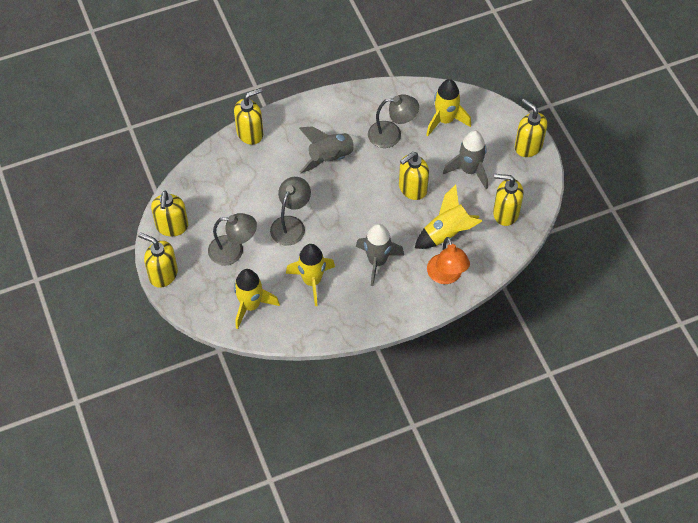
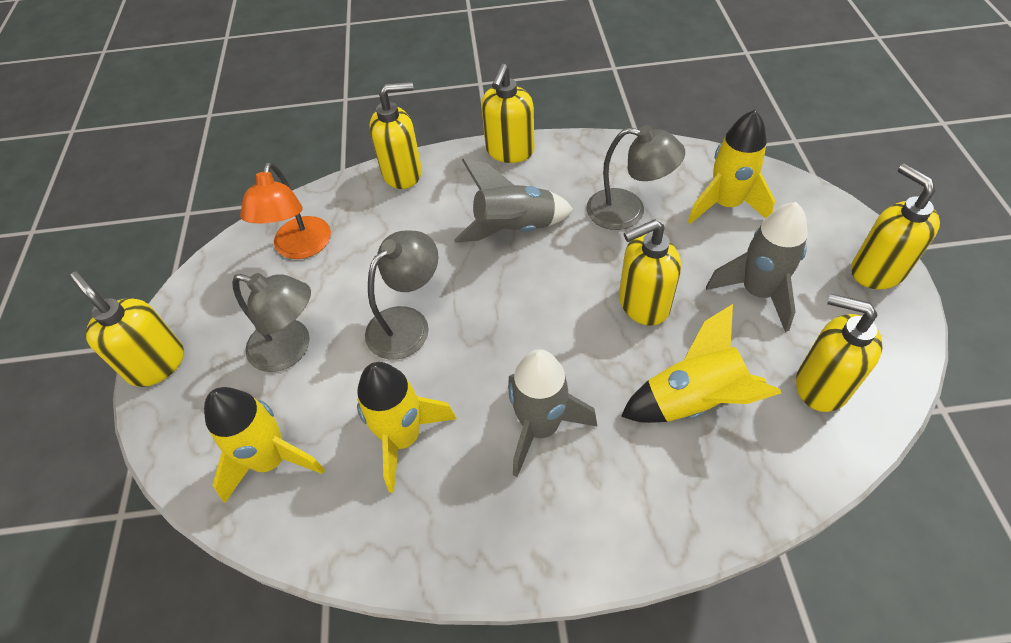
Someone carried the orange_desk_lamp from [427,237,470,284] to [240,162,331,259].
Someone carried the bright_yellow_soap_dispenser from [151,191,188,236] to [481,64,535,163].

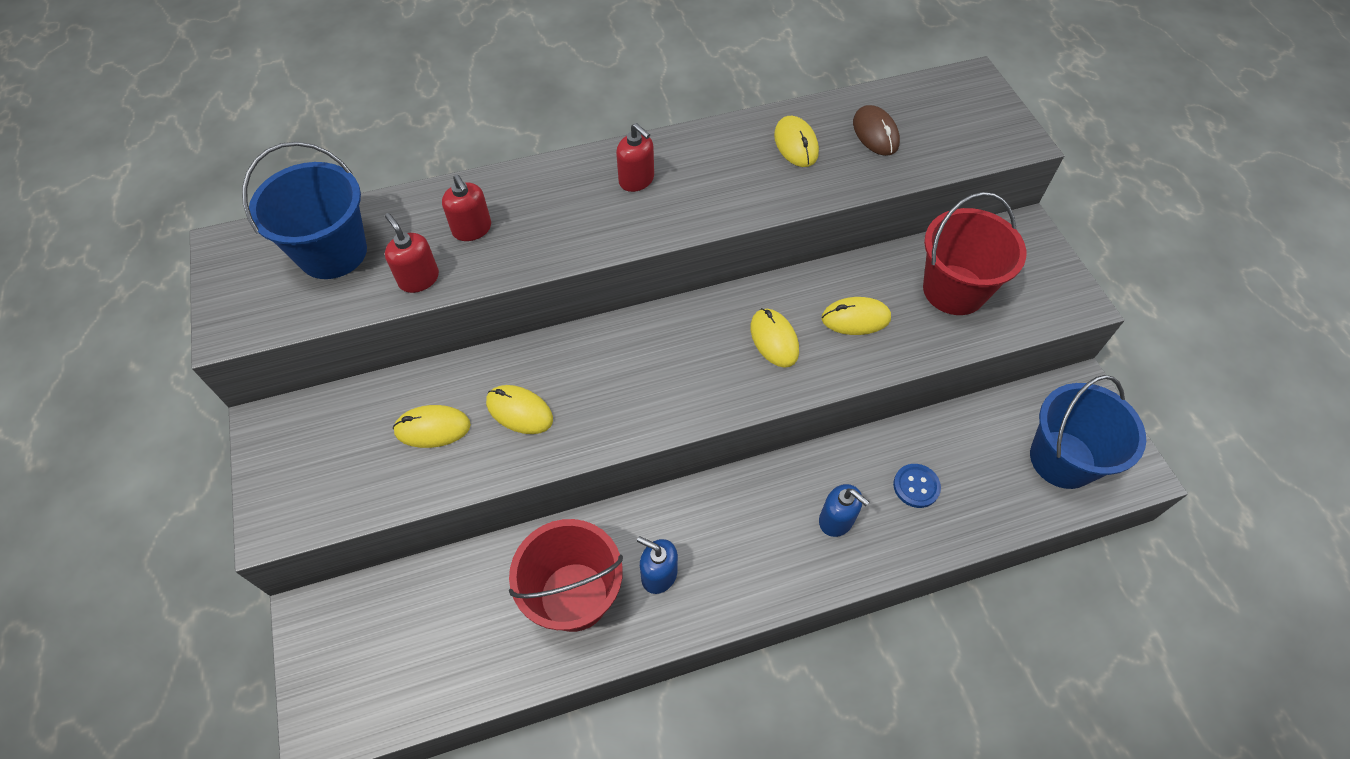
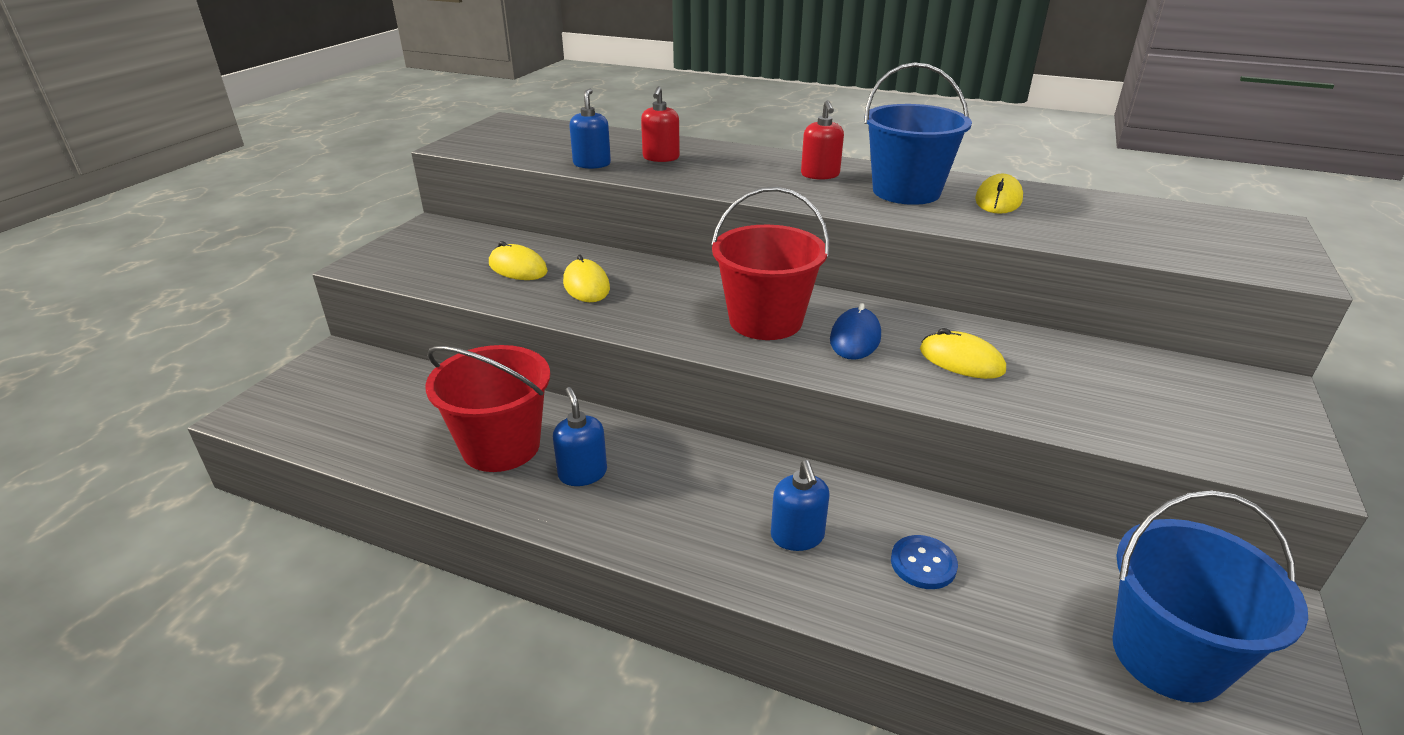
Someone repainted the scarlet_soap_dispenser at [385,213,439,293], which became the cobalt_soap_dispenser at [569,89,611,169].
Someone carried the scarlet_bucket from [923,192,1026,315] to [711,187,829,340].
Someone repainted the bright_yellow_mouse at [750,308,799,368], which became the cobalt_mouse at [830,303,881,360].
Someone carried the cobalt_bucket from [242,142,367,279] to [864,62,972,205].
Someone took away the dark_brown_mouse at [853,105,900,156].

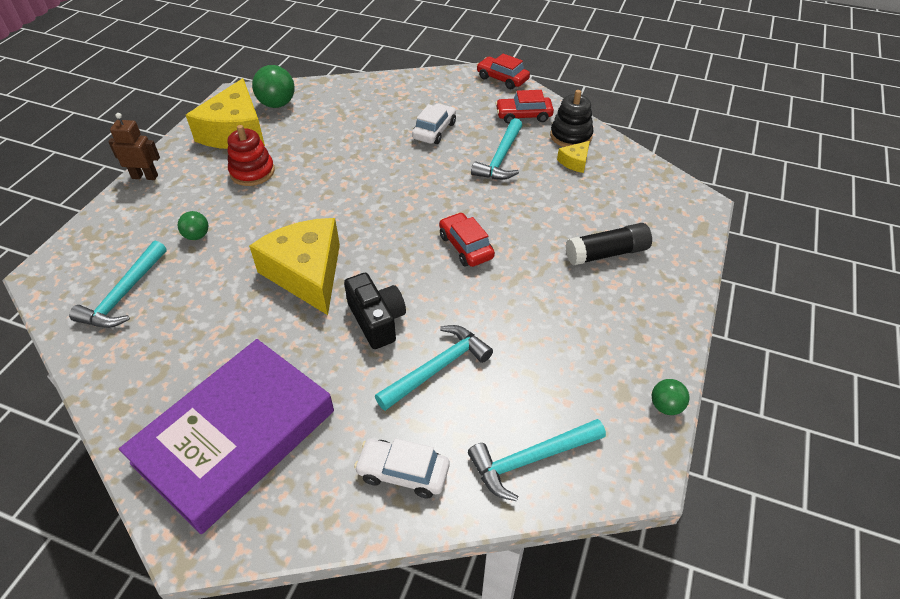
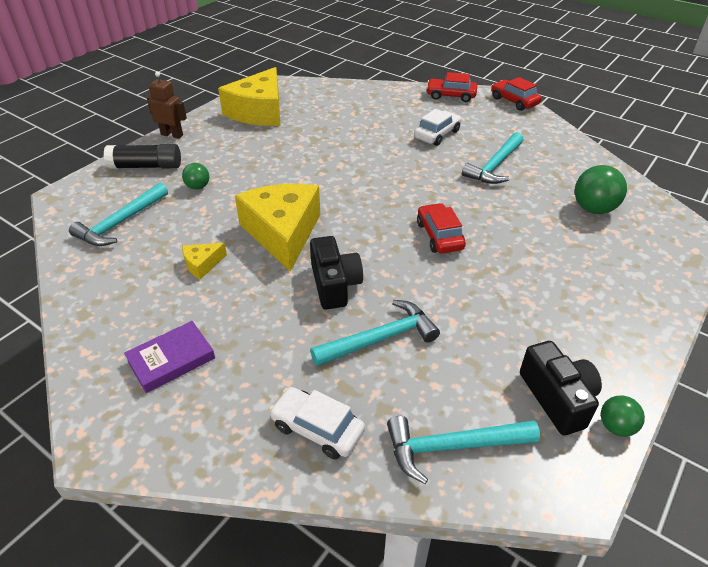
Someone carried the jet-black_stick_of_glue from [566,223,652,265] to [104,144,181,169].
Someone scaled the violet_hardcover at [119,339,334,534] by 0.45.
Someone carried the bright_yellow_piece_of_cheese from [557,141,590,173] to [182,243,227,280].
Someone carried the scarlet_toy_car from [495,90,554,124] to [426,72,477,102].
Someone put down the jet-black_camera at [520,341,602,435].
Someone carried the leaf-green_play_ball from [252,65,295,108] to [575,165,627,214].
Someone took away the scarlet_ring_stacker at [227,125,275,186].
Someone took away the jet-black_ring_stacker at [550,90,594,147].

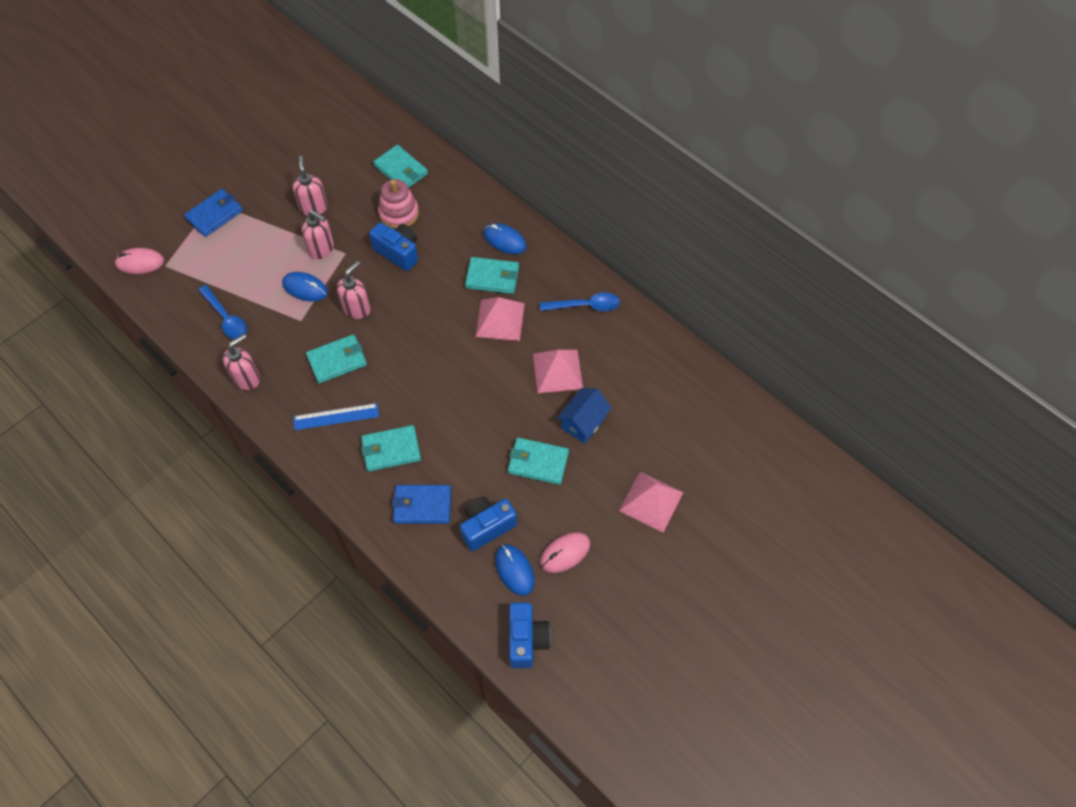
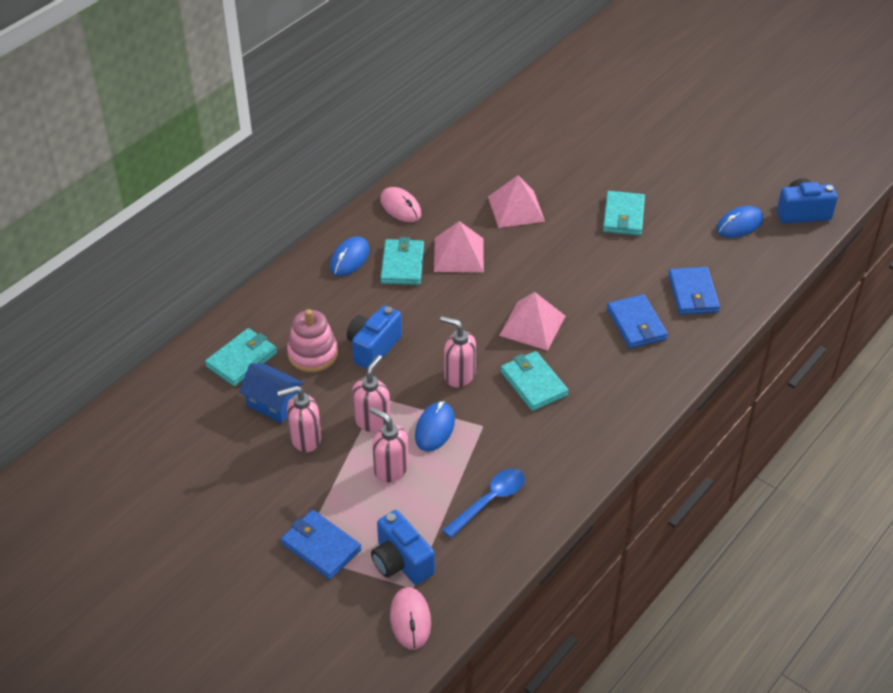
Someone carried the cobalt_toy_house from [557,388,612,444] to [239,363,305,423].
Someone carried the rose-pink_soap_dispenser from [223,334,260,390] to [370,407,409,482].
Someone carried the cobalt_camera from [460,497,517,551] to [371,510,435,585].
Someone carried the rose-pink_mouse from [540,532,590,573] to [380,187,421,222].
Someone carried the rose-pink_solid_pyramid from [619,472,684,532] to [499,292,565,351].
Someone repainted the turquoise_card_wallet at [361,425,421,472], which became the cobalt_card_wallet at [607,294,668,348].
Someone took away the cobalt_straightedge at [293,403,379,430].
Someone took away the cobalt_teaspoon at [540,293,620,311].

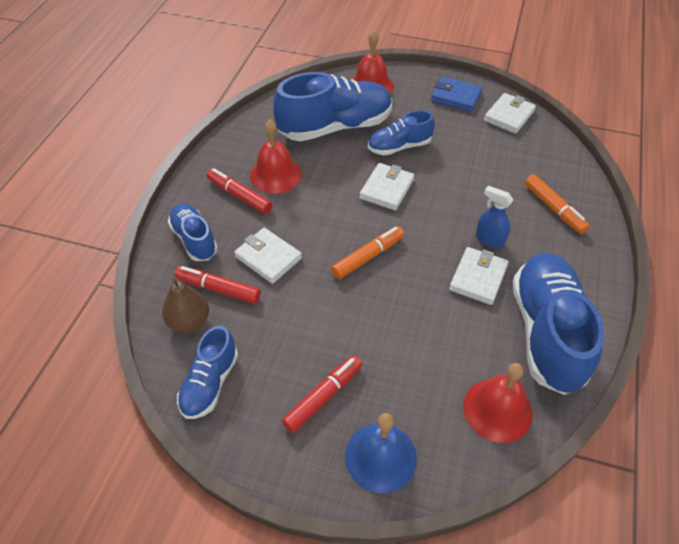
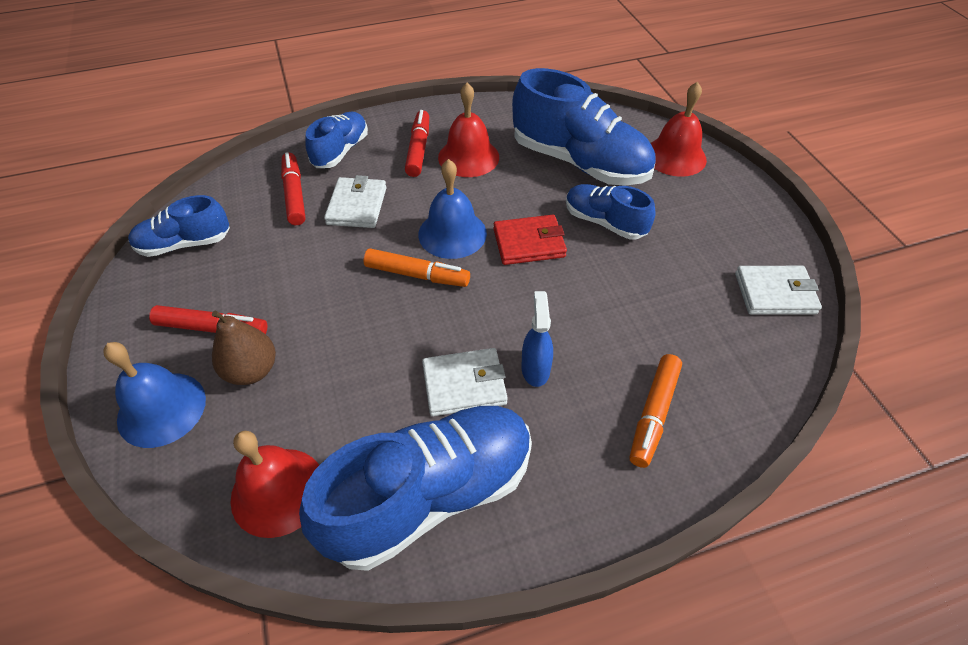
Someone carried the dark_brown_pear from [162,278,209,333] to [212,311,276,385].
Someone put down the cobalt_bell at [418,159,487,259].
Someone repainted the white_card_wallet at [359,163,414,211], which became the scarlet_card_wallet at [494,215,567,265].
Someone took away the cobalt_card_wallet at [431,76,483,112].

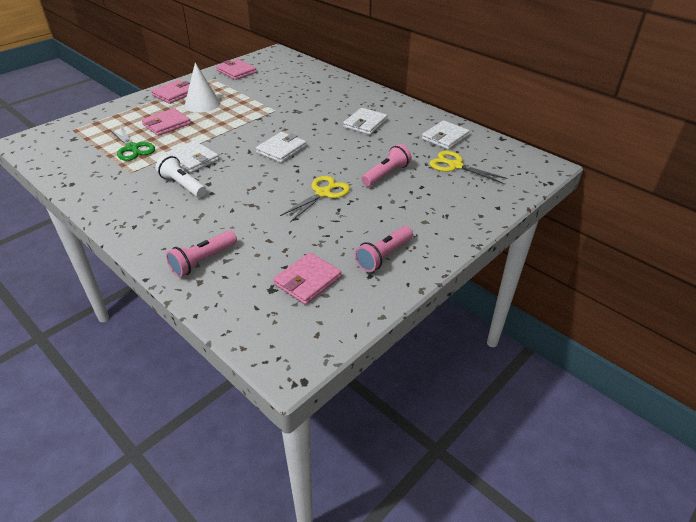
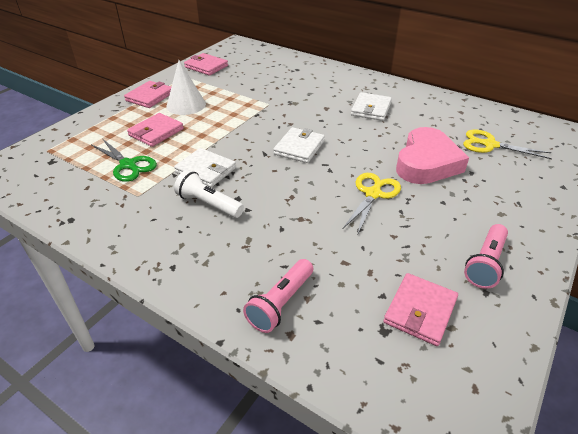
Someone swapped the rose-pink_flashlight at [361,144,412,186] for the rose-pink_heart_shape at [396,127,469,184].
Someone took away the white_card_wallet at [422,120,470,150].

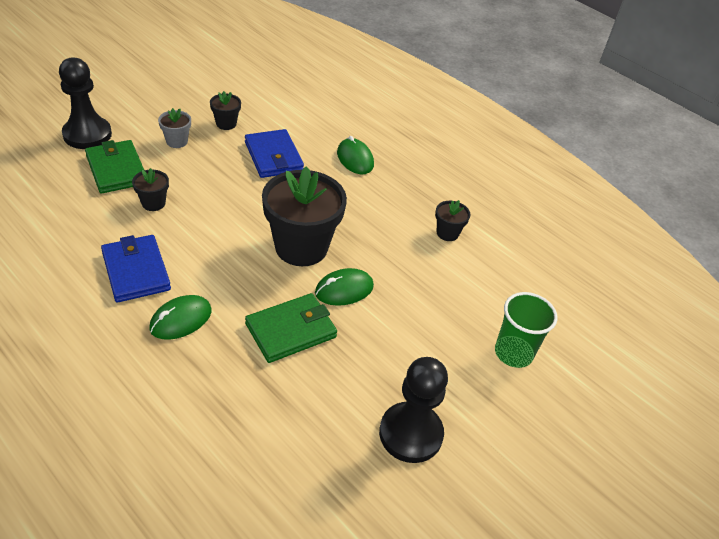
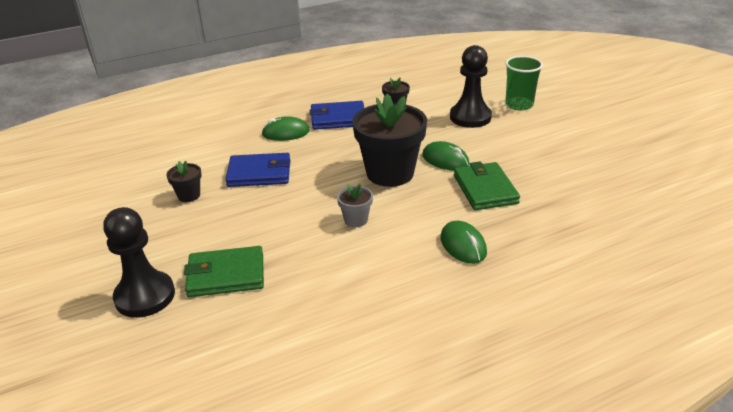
Someone carried the cobalt_card_wallet from [101,235,171,303] to [310,101,364,130].
Someone carried the grey_flower_pot from [158,108,191,148] to [337,184,373,227].
Someone rotated the leaf-green_mouse at [315,268,374,306] by 45 degrees counterclockwise.
Someone carried the jet-black_chess_pawn from [379,357,448,463] to [450,45,492,128].
Someone took away the jet-black_flower_pot at [132,168,169,211].

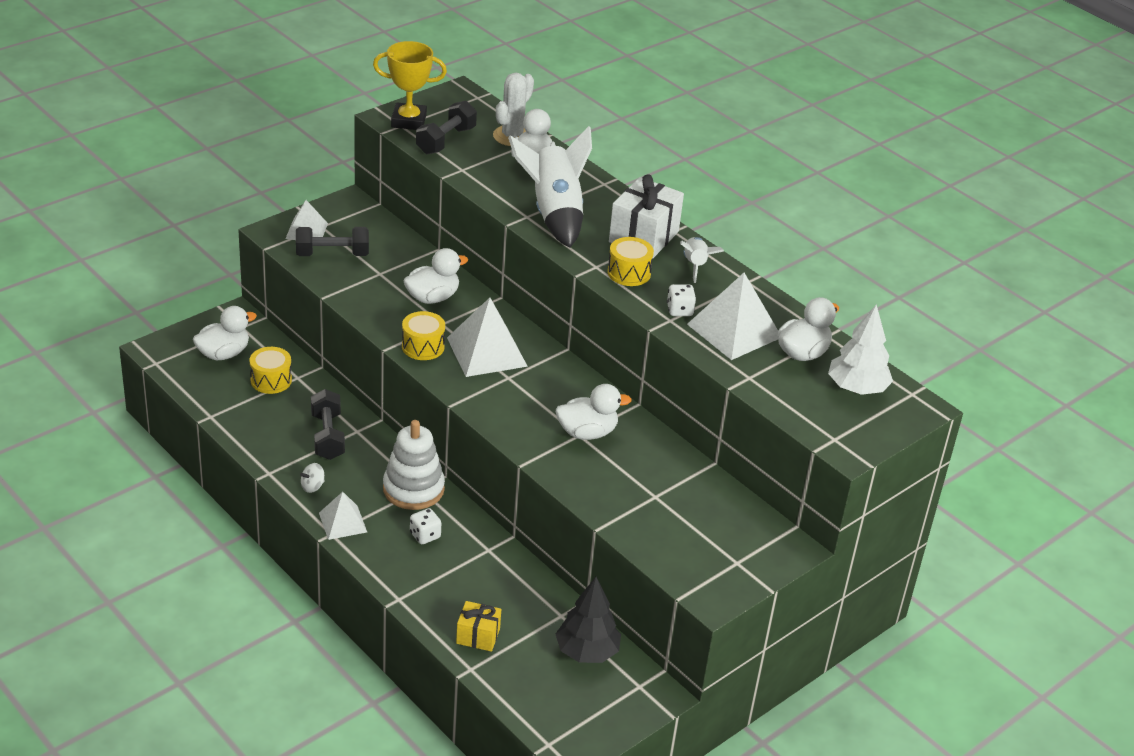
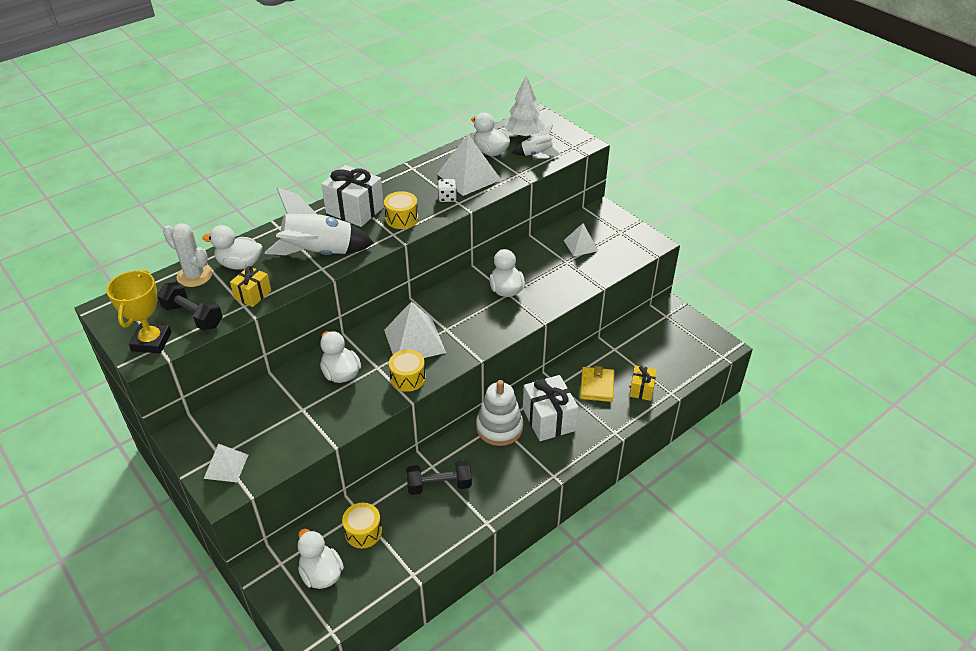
Someone put down the bright_yellow_wrapped_gift at [230,266,271,307].
Someone carried the white_toy_rocket from [680,237,724,283] to [512,124,561,156].
Someone swapped the white_game_die at [410,508,441,544] for the white_wrapped_gift at [523,375,579,441].
Someone carried the white_solid_pyramid from [319,492,367,540] to [564,223,598,256].
Someone put down the bright_yellow_card_wallet at [580,366,615,402].
Someone took away the jet-black_dumbbell at [296,227,369,256].
Someone took away the white_whirligig at [300,463,325,493].
Someone took away the jet-black_fir_tree at [556,577,621,663].

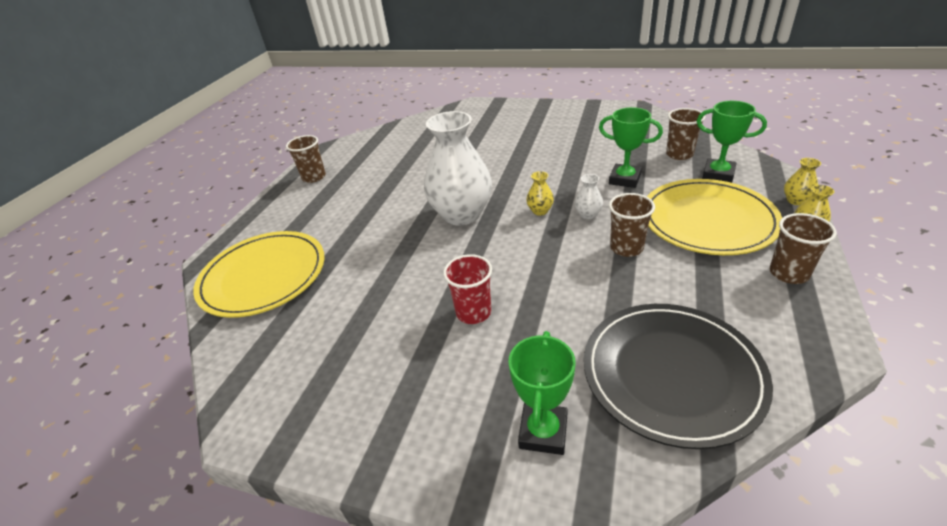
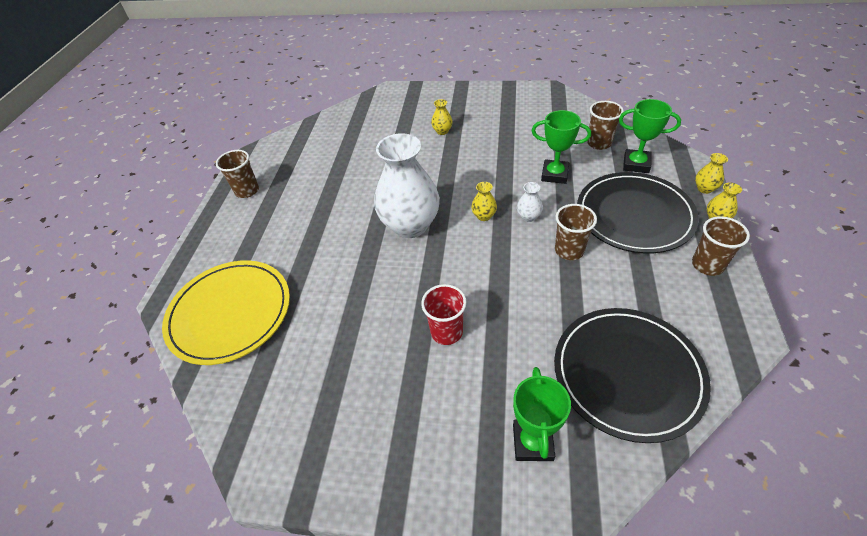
Someone put down the bright_yellow_vase at [431,99,453,135].
Someone repainted the bright_yellow_dinner_plate at [647,179,782,255], which became the jet-black_dinner_plate at [577,172,699,253].

